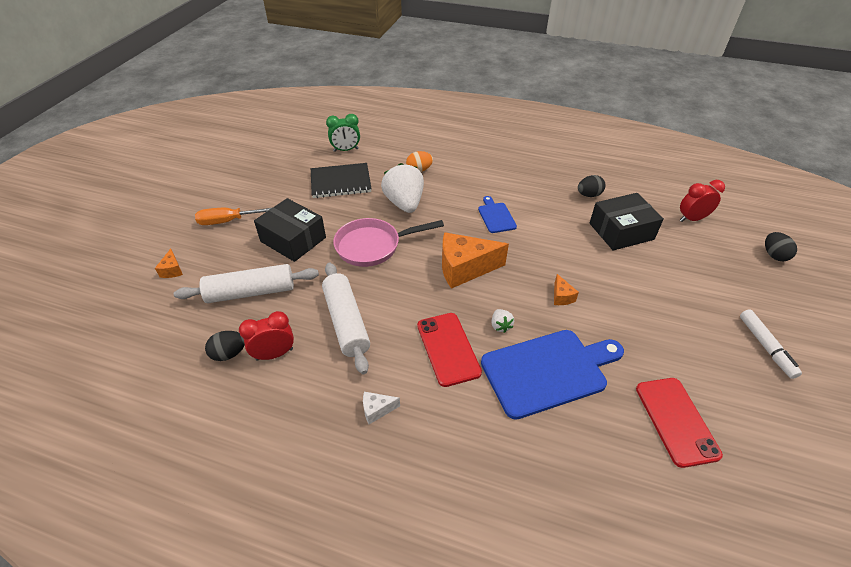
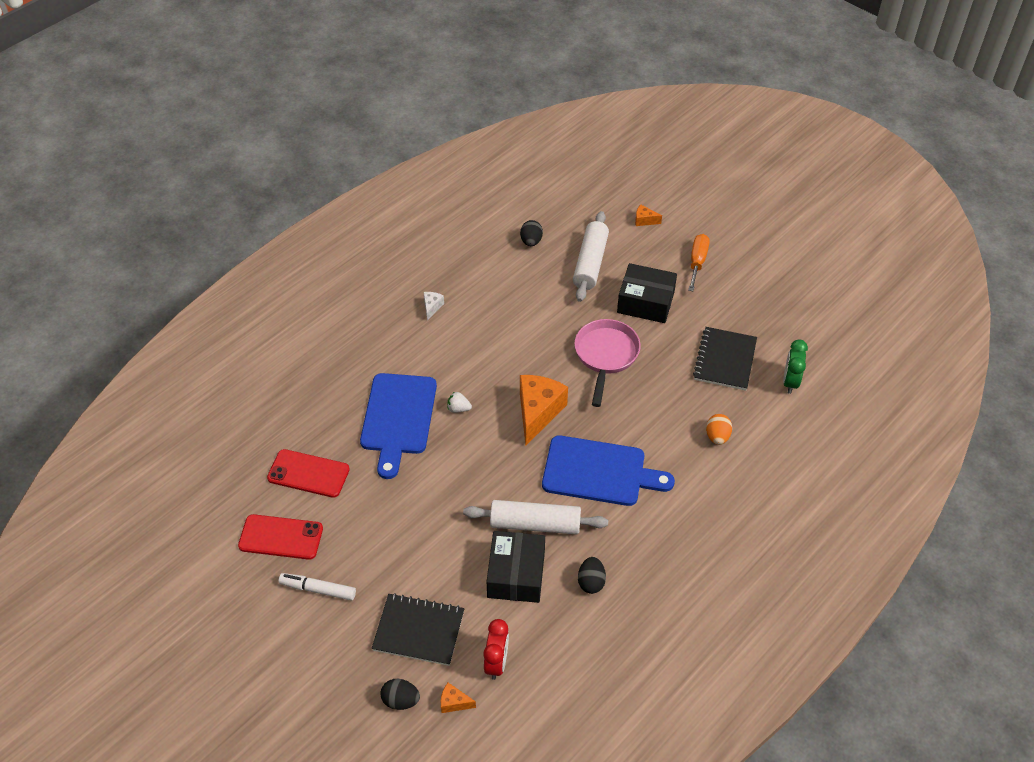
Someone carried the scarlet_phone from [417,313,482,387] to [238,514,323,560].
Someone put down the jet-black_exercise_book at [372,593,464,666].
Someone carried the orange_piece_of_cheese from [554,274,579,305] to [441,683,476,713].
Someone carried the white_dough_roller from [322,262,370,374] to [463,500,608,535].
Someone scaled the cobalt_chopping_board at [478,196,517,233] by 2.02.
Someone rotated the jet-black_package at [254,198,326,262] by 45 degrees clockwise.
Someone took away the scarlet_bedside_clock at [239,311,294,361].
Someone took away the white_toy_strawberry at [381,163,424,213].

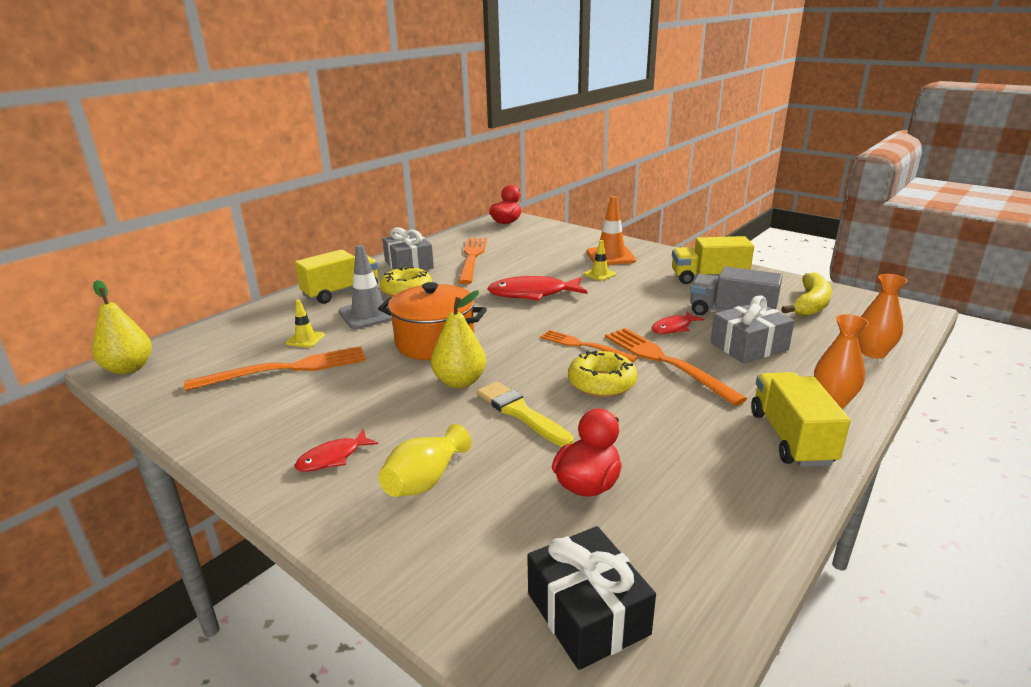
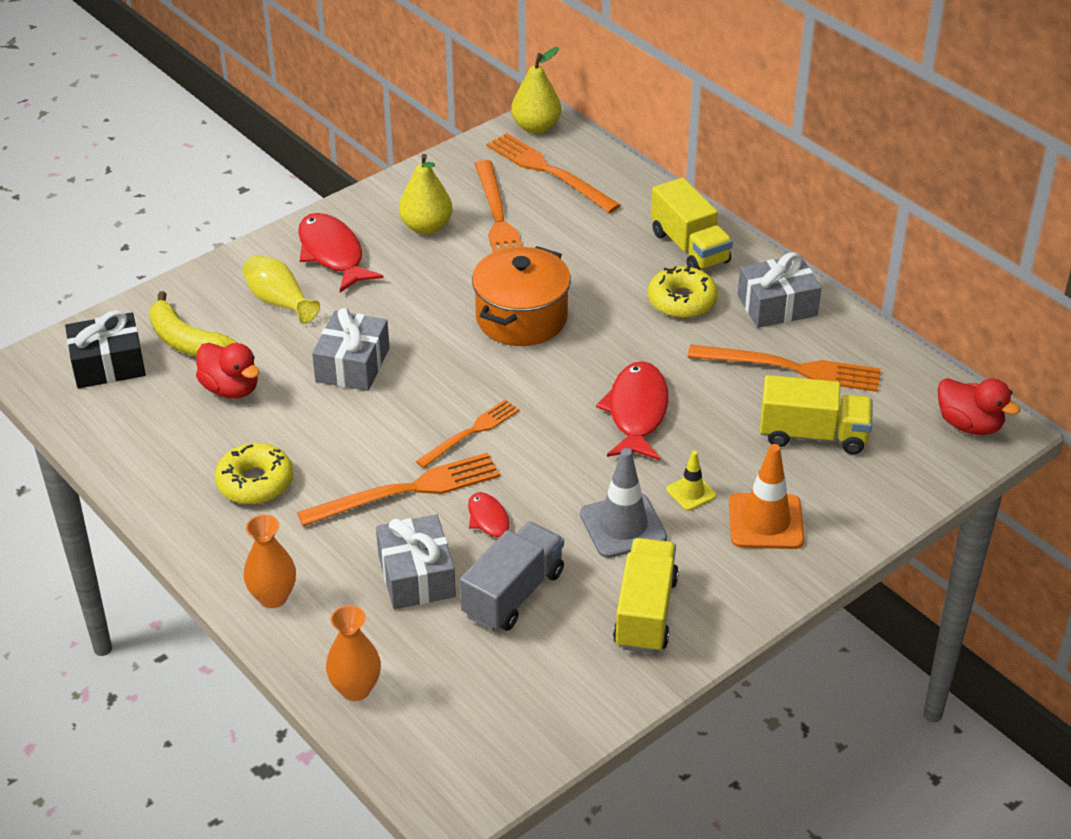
Someone carried the bright_yellow_toy_banana from [781,272,832,316] to [149,291,238,357].
Someone carried the bright_yellow_donut from [568,351,637,397] to [215,443,293,504].
Someone scaled the scarlet_toy_fish at [294,429,378,472] by 1.80.
Someone swapped the bright_yellow_paint_brush at [477,381,573,447] for the grey_wrapped_gift at [312,308,390,391].
Someone carried the bright_yellow_pear from [431,290,486,388] to [399,154,453,235].
Someone put down the orange_table_fork at [486,133,621,213].
Someone carried the grey_traffic_cone from [339,245,392,329] to [580,448,667,558].
Someone carried the bright_yellow_toy_truck from [751,372,851,467] to [760,375,873,454].
Someone took away the bright_yellow_traffic_cone at [286,300,325,348].

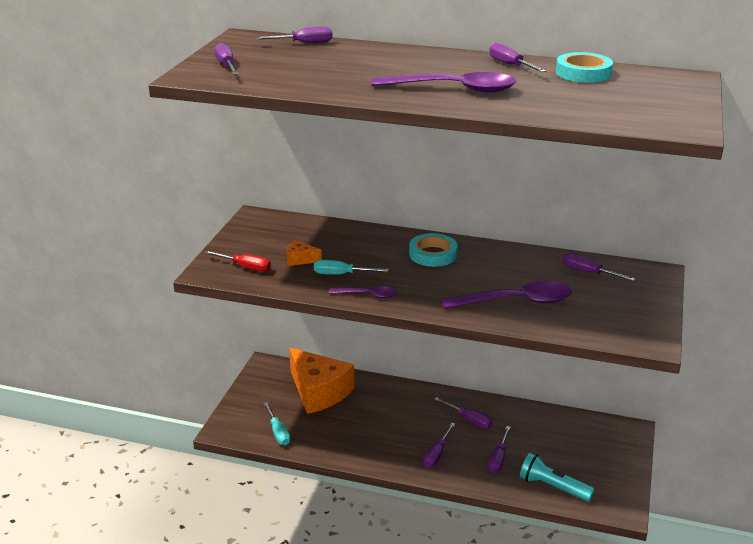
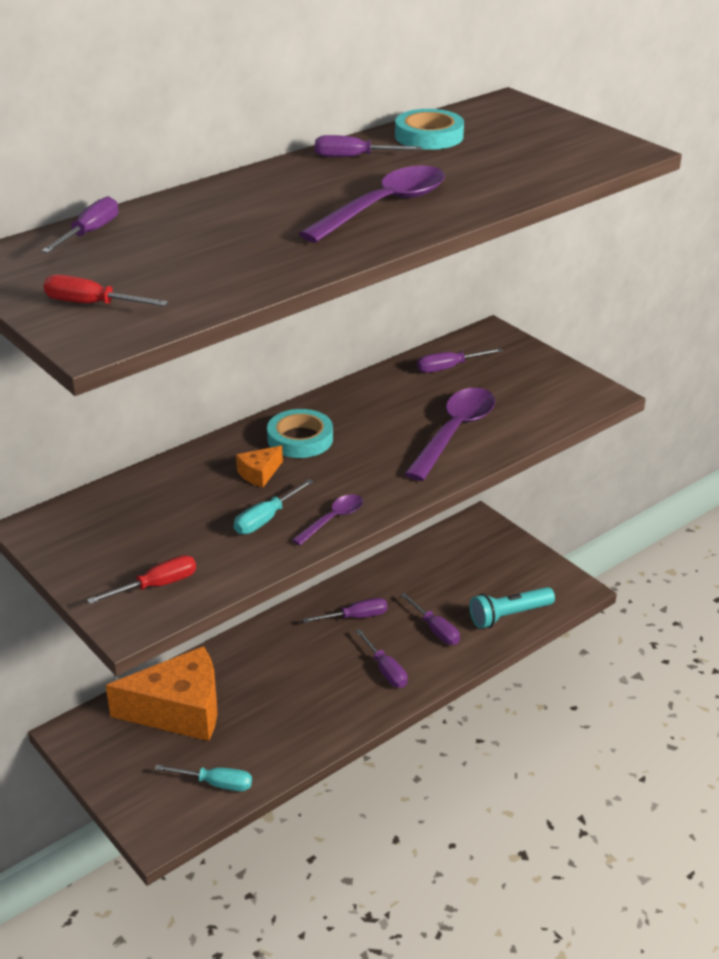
Someone repainted the violet_screwdriver at [215,43,238,75], which became the scarlet_screwdriver at [44,274,168,306].
Someone carried the orange_piece_of_cheese from [287,240,322,266] to [236,446,283,488].

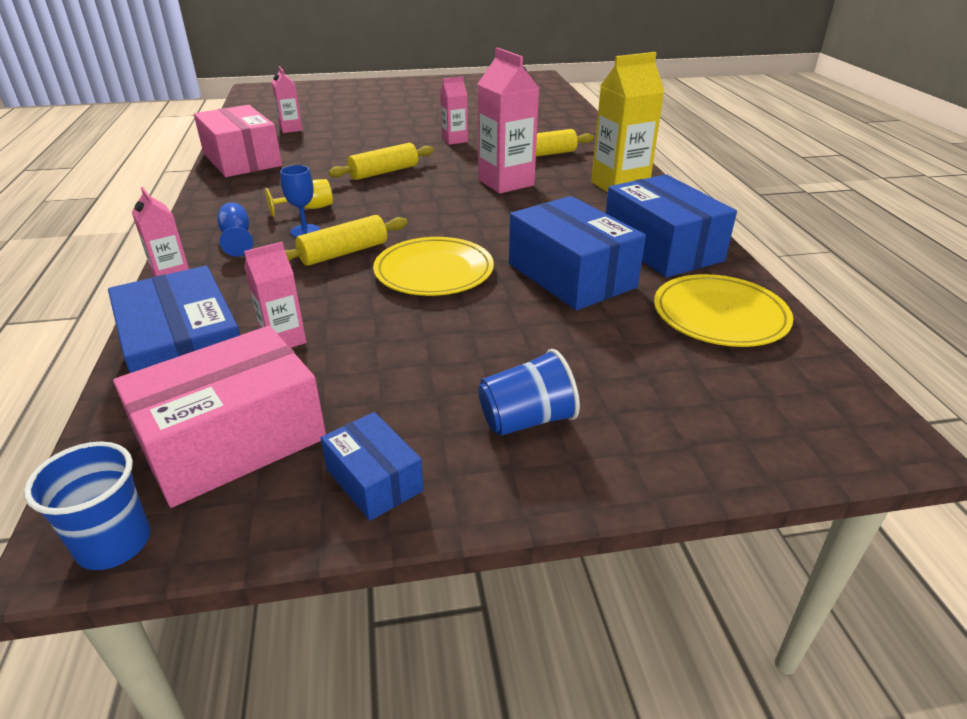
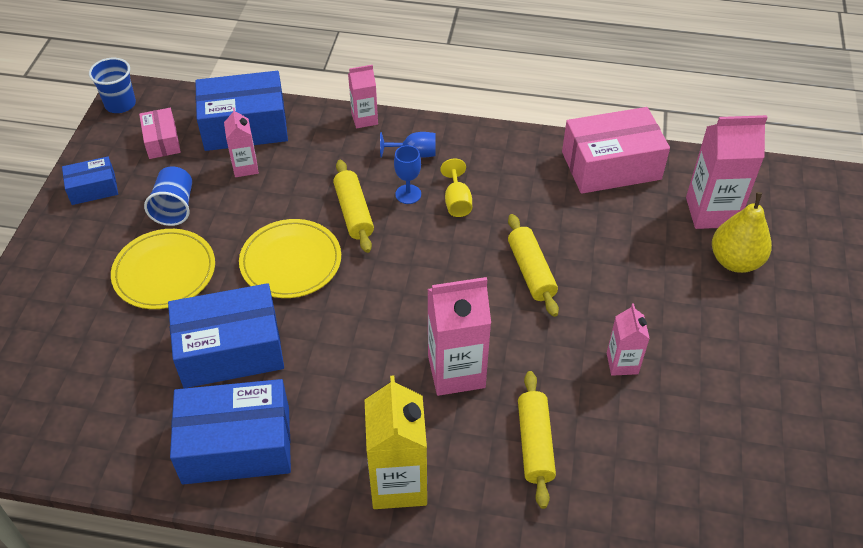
Someone carried the bright_yellow_dinner_plate from [654,274,793,347] to [111,229,215,309].
Someone scaled the rose-pink_package at [113,326,326,508] by 0.53.
Someone carried the cobalt_beaker from [478,349,580,436] to [144,166,192,226].
Someone scaled the rose-pink_carton at [272,66,303,133] by 1.76.
Someone put down the bright_yellow_pear at [712,192,772,273].

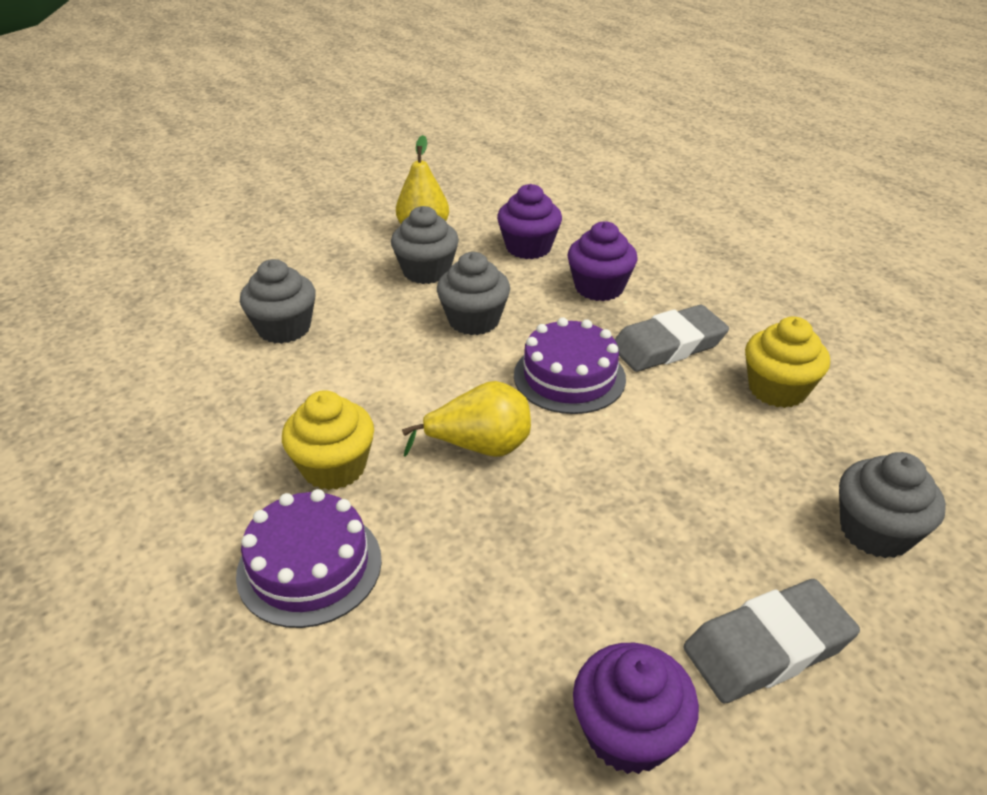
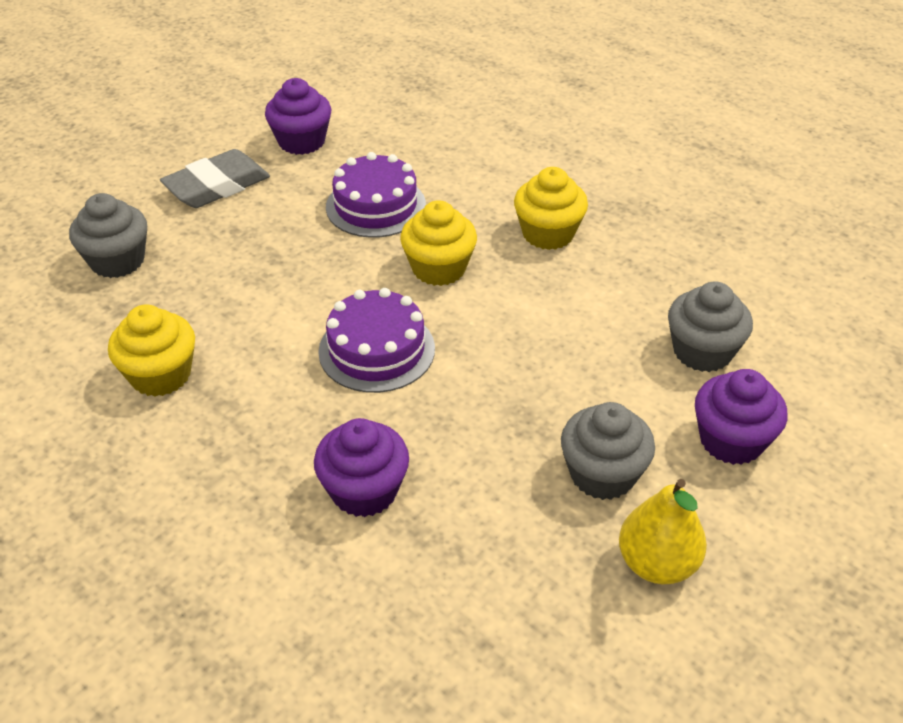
Someone carried the violet_layer_cake from [236,489,382,628] to [326,152,426,238].
Someone swapped the bright_yellow_pear at [402,381,531,457] for the bright_yellow_muffin at [400,200,477,286].
Someone carried the violet_muffin from [497,184,562,259] to [695,369,787,465].
Someone took away the grey_muffin at [437,252,510,335].
Someone took away the grey_gum_eraser at [614,305,729,372].

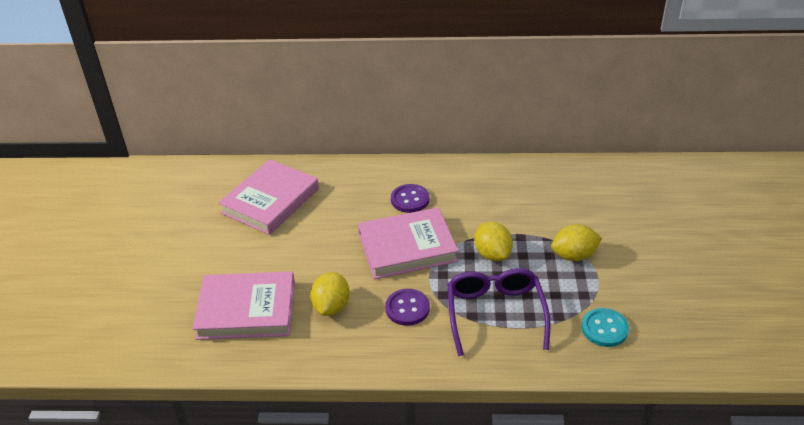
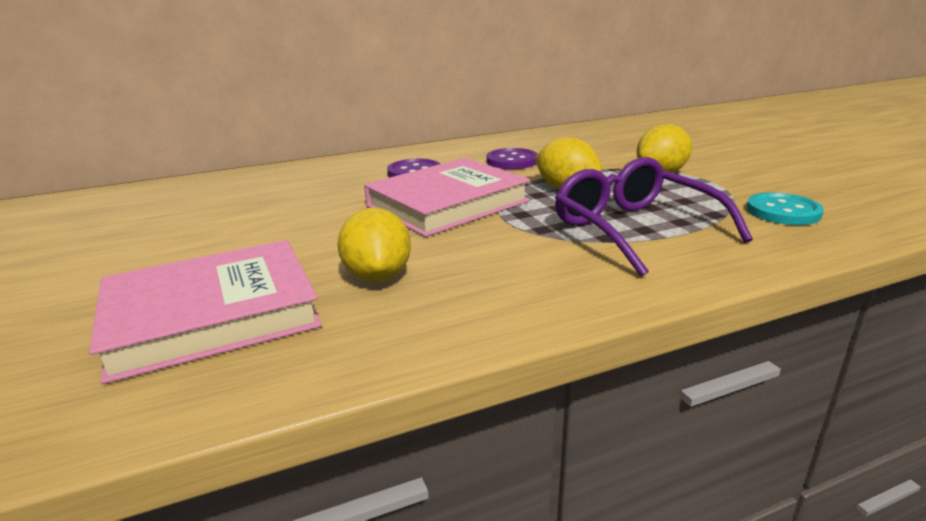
Someone carried the violet_sewing_button from [385,289,430,326] to [487,148,538,169].
Someone took away the rose-pink_hardcover at [218,159,319,235].

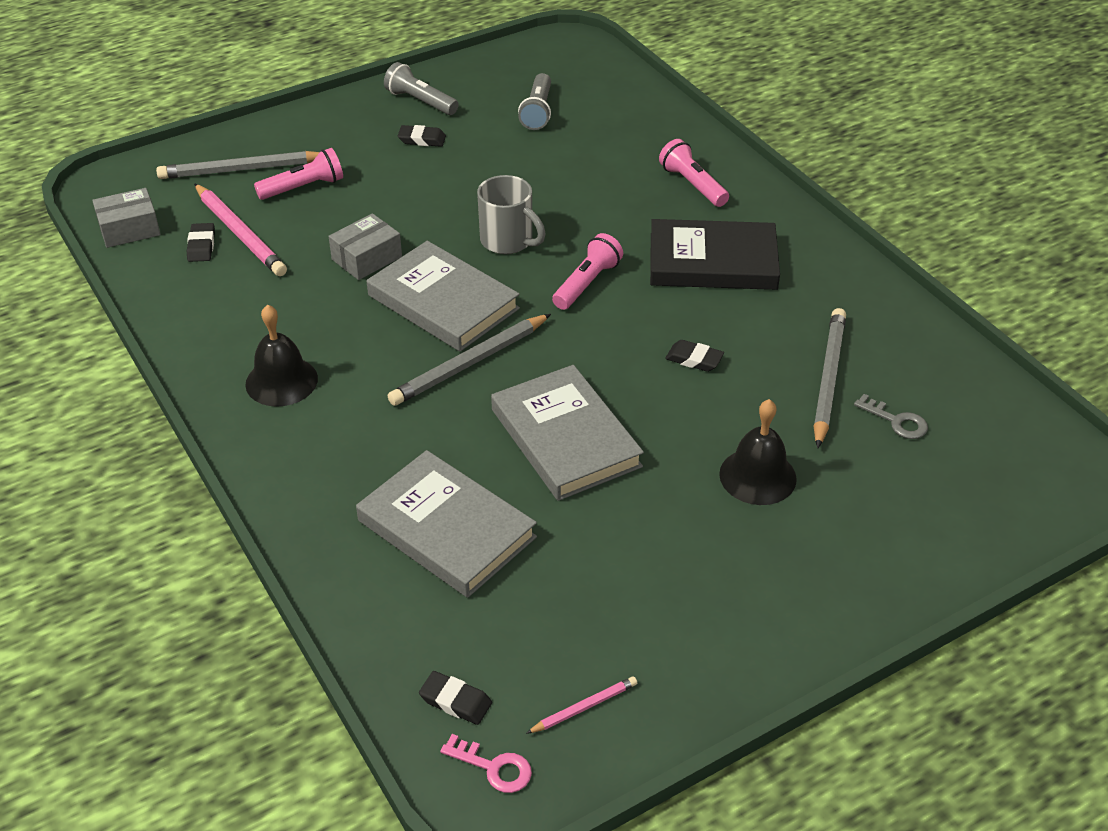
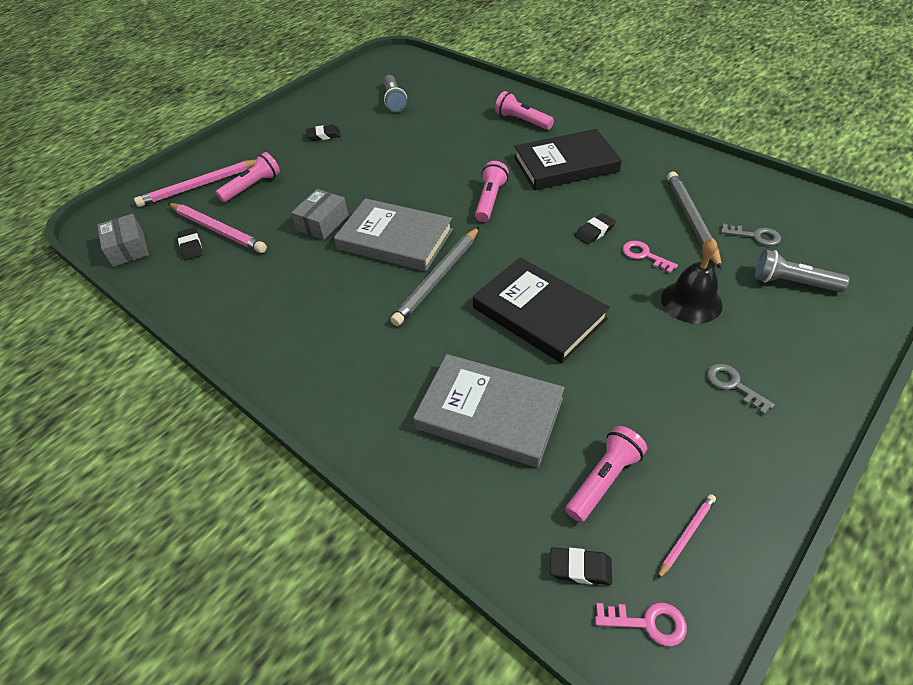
Someone rotated the grey_package at [92,188,160,248] by 75 degrees counterclockwise.
Someone repainted the grey_lead_pencil at [156,151,320,179], which became the rose-pink_lead_pencil at [134,159,256,207].
Someone repainted the grey_hardcover at [491,365,644,501], which became the jet-black_hardcover at [473,257,610,364].
Someone put down the rose-pink_flashlight at [565,426,647,522].
Someone rotated the jet-black_gum_eraser at [665,340,724,372] by 45 degrees counterclockwise.
Someone put down the rose-pink_door_key at [622,241,678,273].
Someone put down the grey_door_key at [707,364,775,415].
Someone carried the grey_flashlight from [384,62,459,115] to [755,250,849,292].
Someone took away the jet-black_bell at [245,304,318,407].
Someone took away the grey_tea_mug at [477,175,546,254].

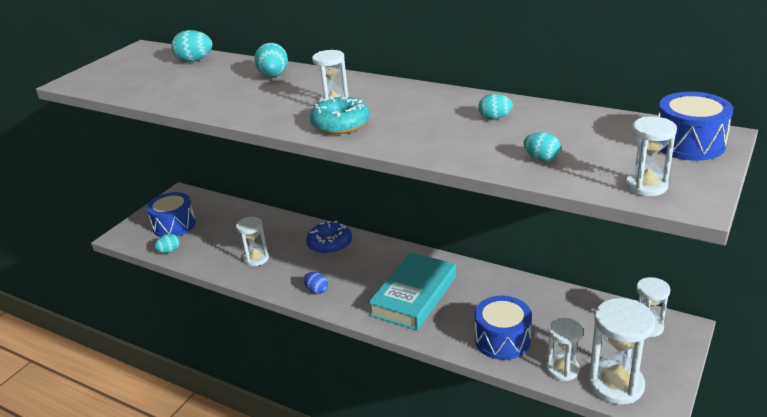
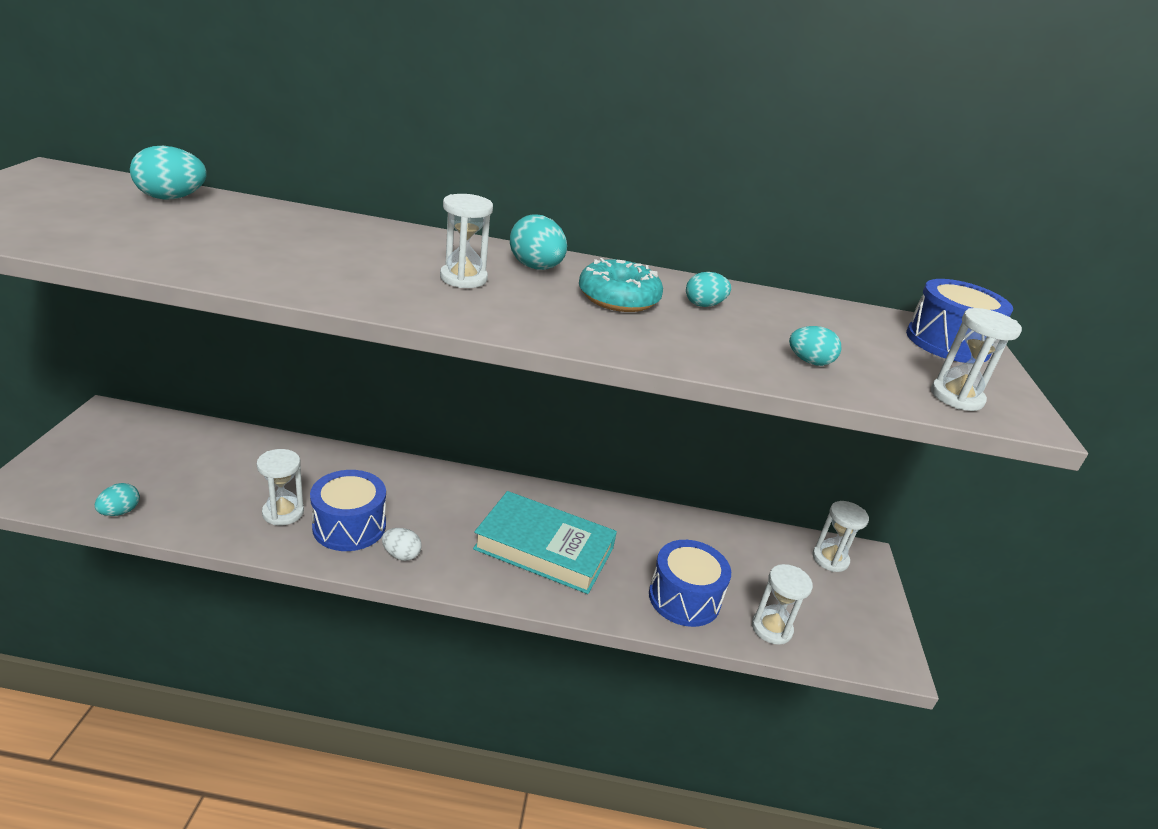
Someone carried the cobalt_drum from [146,192,196,237] to [310,470,386,551].
Someone repainted the cobalt_egg at [304,272,328,294], which became the white_egg at [382,528,422,561].
Someone rotated the turquoise_hardcover at [368,252,456,331] by 75 degrees counterclockwise.
Someone carried the turquoise_egg from [254,43,288,77] to [510,214,567,270].
Someone carried the turquoise_donut from [310,96,370,134] to [579,258,663,312].
Someone took away the cobalt_donut at [306,221,352,255].
Someone took away the white_hourglass at [588,298,655,405].

